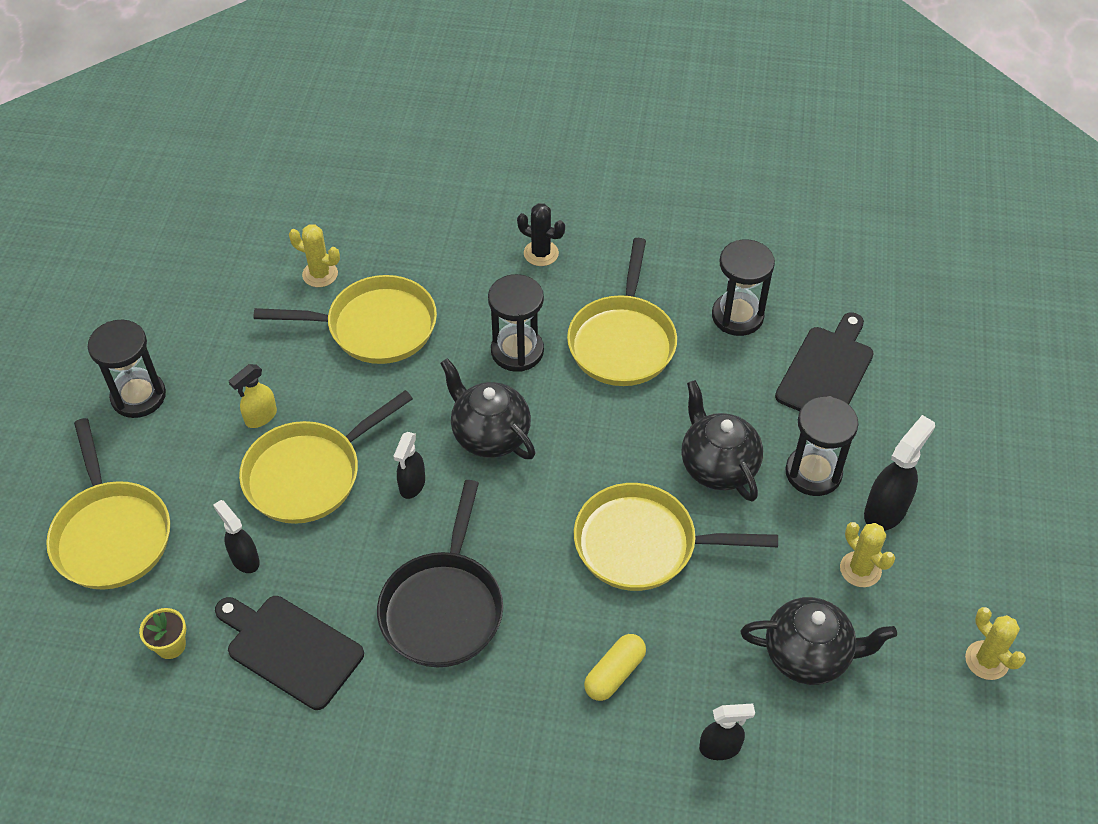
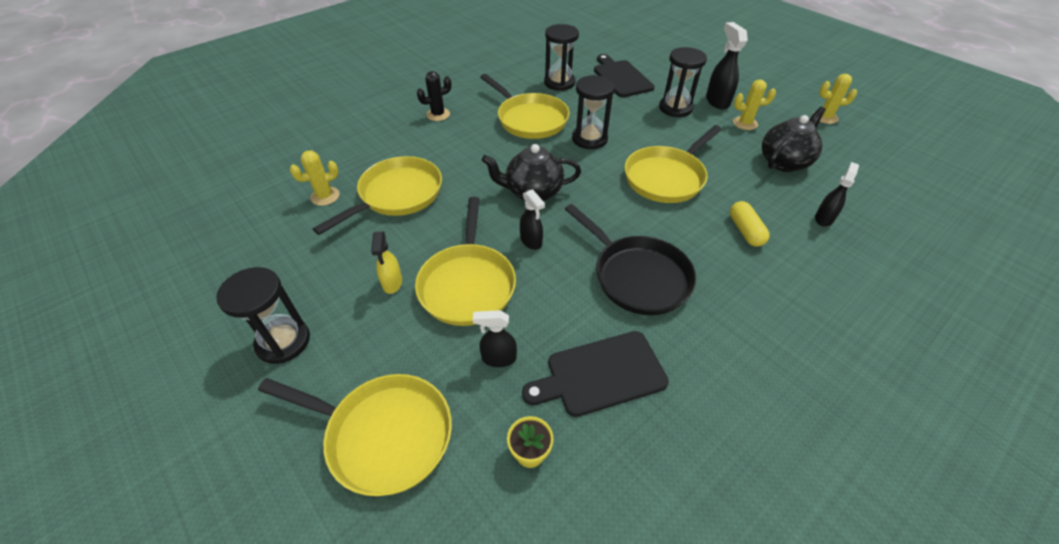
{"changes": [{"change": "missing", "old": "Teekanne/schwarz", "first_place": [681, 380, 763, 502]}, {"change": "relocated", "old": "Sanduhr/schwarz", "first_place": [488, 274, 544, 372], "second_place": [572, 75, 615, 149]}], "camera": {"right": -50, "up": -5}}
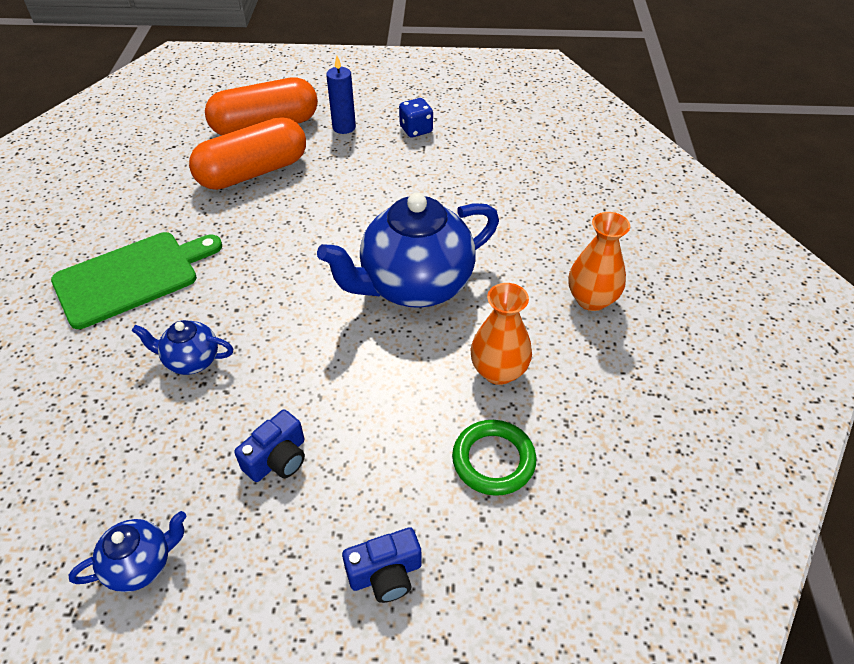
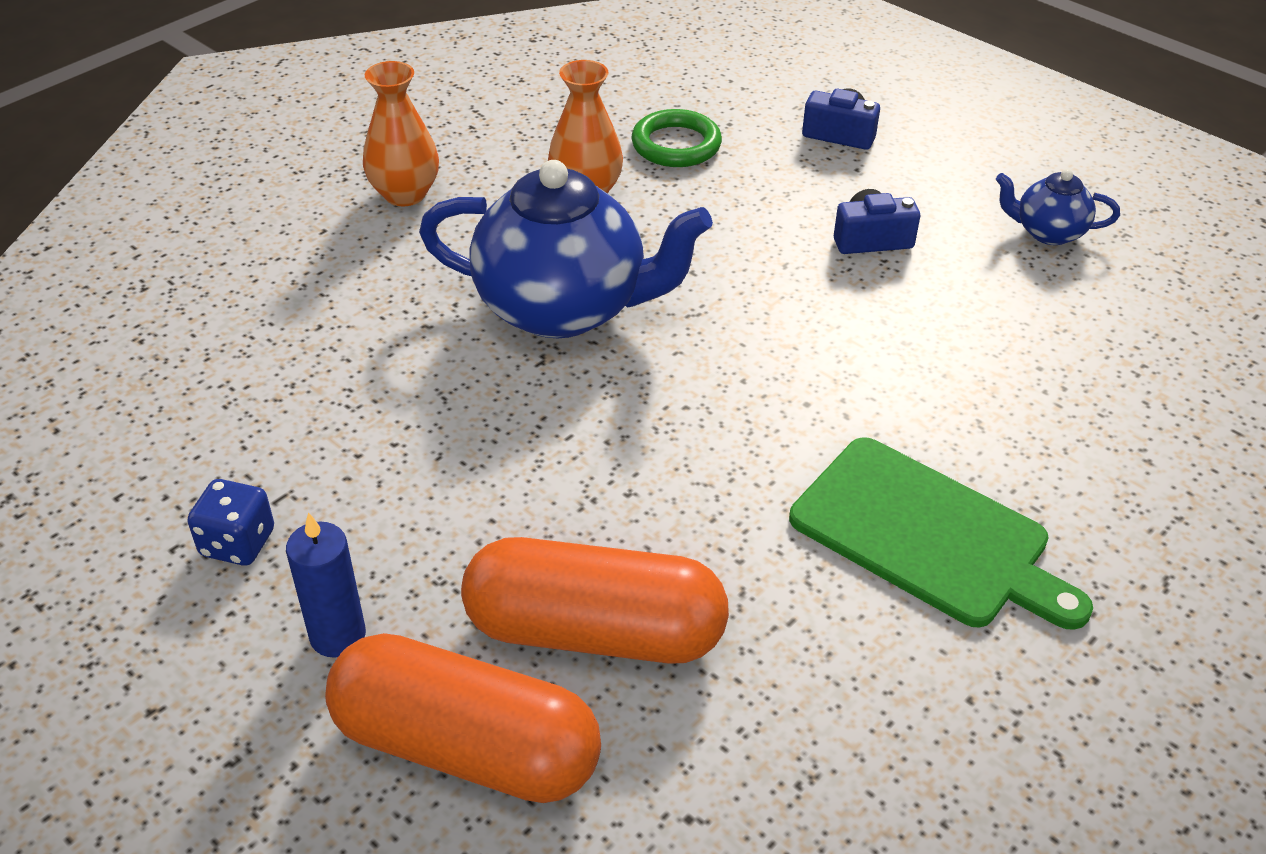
{"changes": [{"change": "missing", "old": "Teekanne/blau", "first_place": [132, 320, 233, 375]}, {"change": "spun", "old": "Schneidebrett/grün", "first_place": [51, 232, 222, 329], "second_place": [789, 437, 1093, 630], "degrees": -150}], "camera": {"right": -140, "up": -5}}
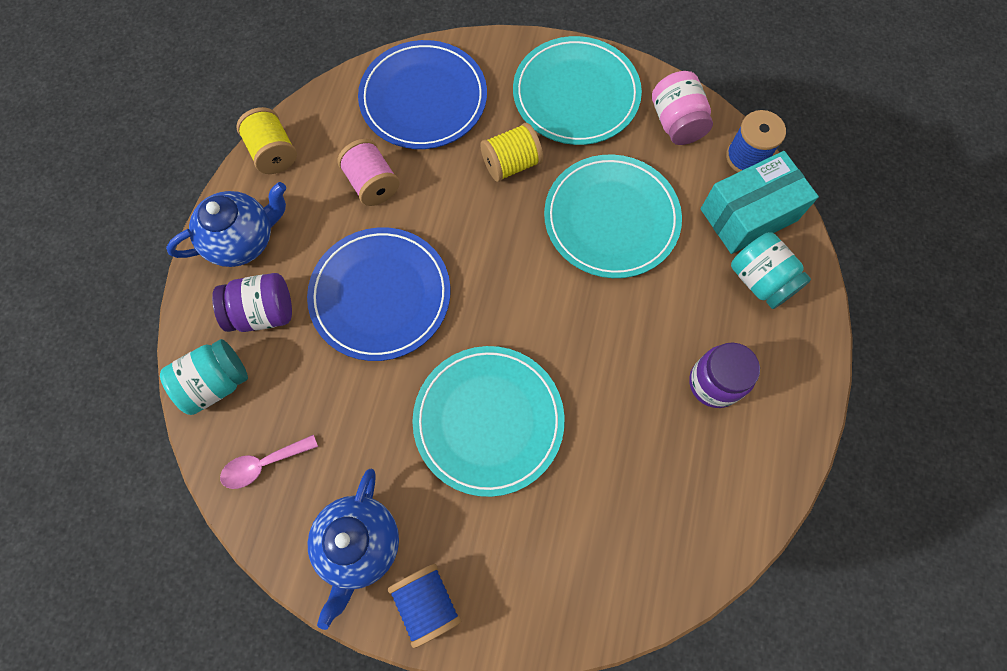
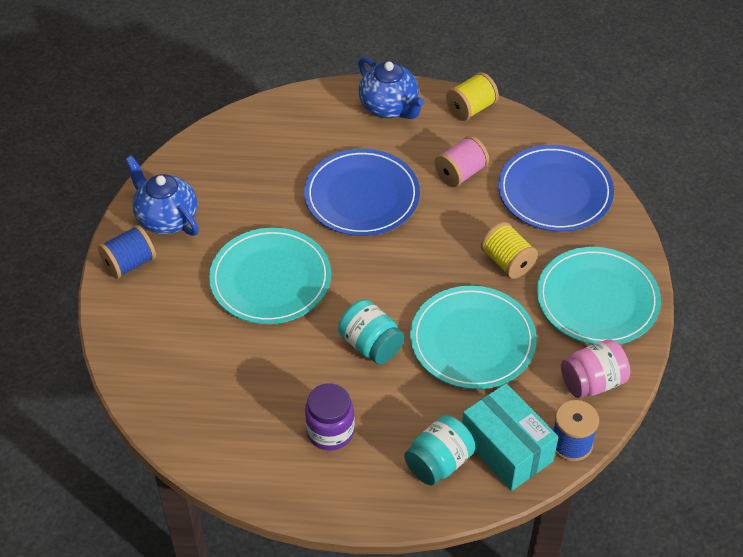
{"changes": [{"change": "missing", "old": "Einmachglas/lila", "first_place": [212, 273, 292, 332]}, {"change": "missing", "old": "Löffel/rosa", "first_place": [220, 435, 318, 489]}, {"change": "relocated", "old": "Einmachglas/türkis", "first_place": [160, 339, 248, 415], "second_place": [338, 299, 405, 364]}, {"change": "spun", "old": "Teekanne/blau", "first_place": [307, 468, 399, 630], "second_place": [125, 156, 199, 236], "degrees": 45}], "camera": {"right": 80, "up": -20}}
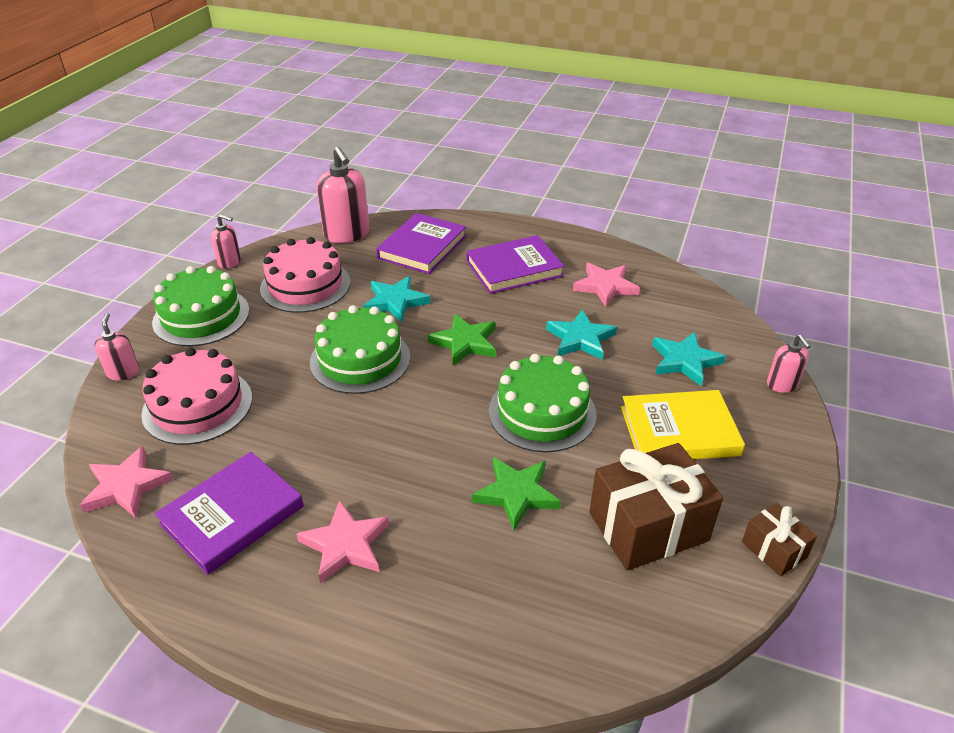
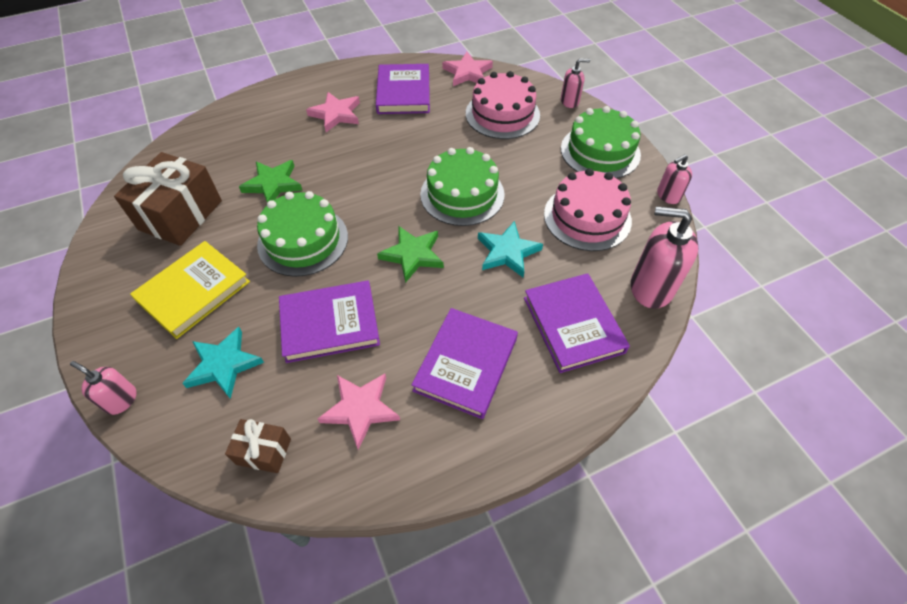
{"changes": [{"change": "relocated", "old": "Geschenk/braun", "first_place": [742, 503, 817, 576], "second_place": [225, 419, 291, 473]}, {"change": "exchanged", "old": "Stern/türkis", "new": "Buch/lila", "first_place": [546, 309, 617, 360], "second_place": [279, 281, 380, 363]}, {"change": "spun", "old": "Seifenspender/rosa", "first_place": [94, 313, 139, 381], "second_place": [561, 58, 590, 108], "degrees": -45}], "camera": {"right": 135, "up": 15}}
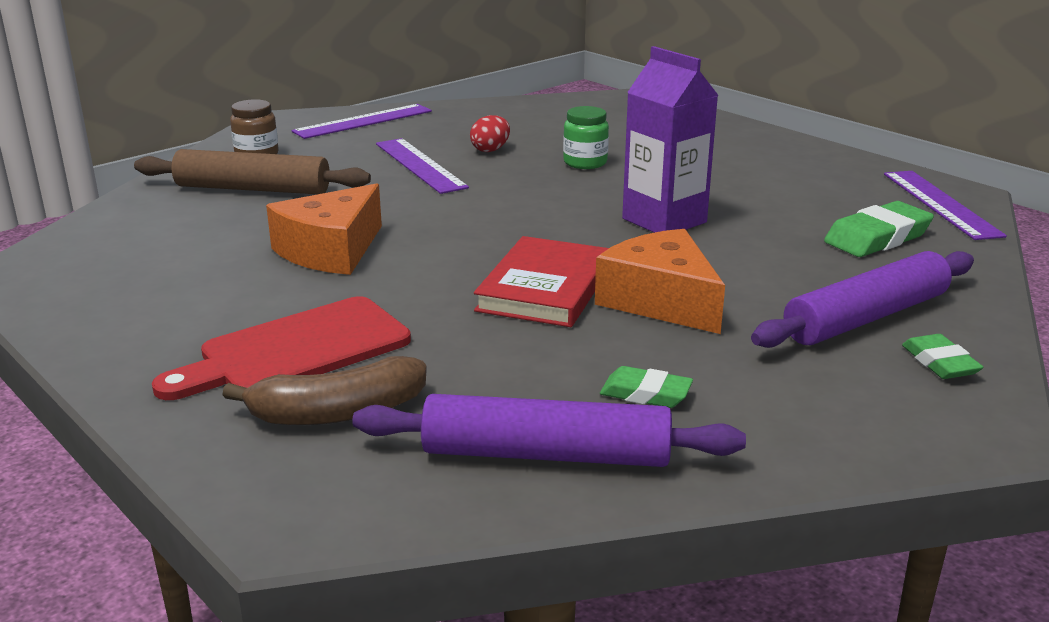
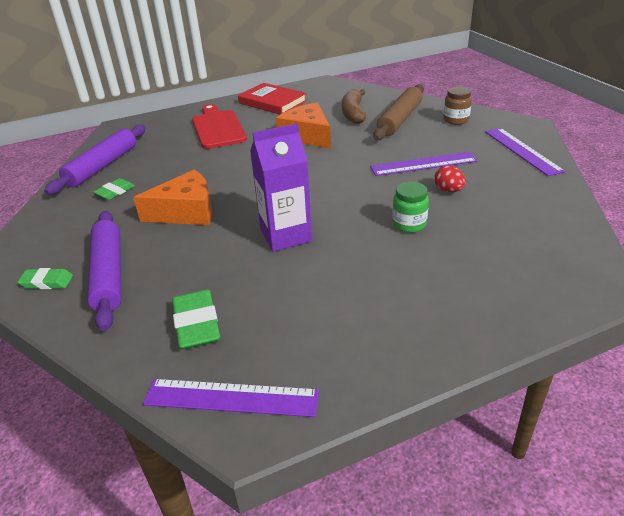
{"changes": [{"change": "relocated", "old": "Banane/braun", "first_place": [222, 356, 427, 425], "second_place": [342, 89, 366, 124]}, {"change": "relocated", "old": "Buch/rot", "first_place": [474, 236, 609, 327], "second_place": [238, 83, 307, 114]}], "camera": {"right": 110, "up": 10}}
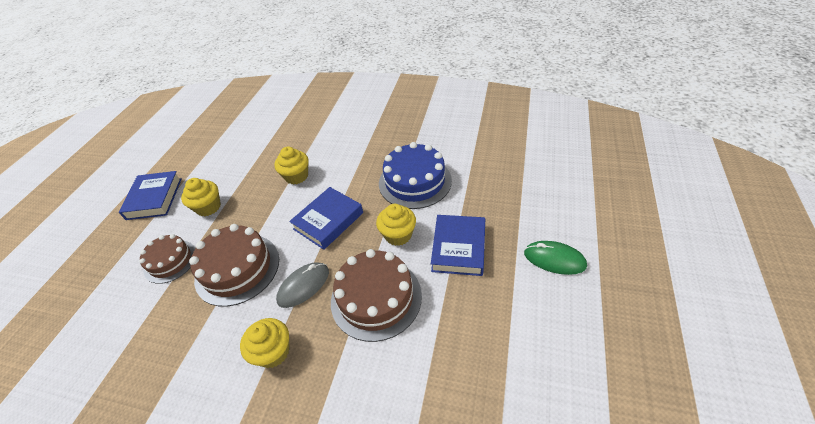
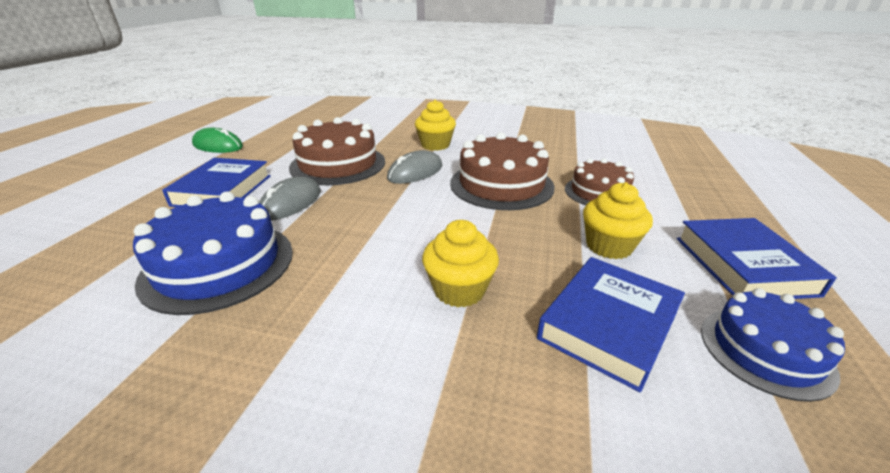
{"changes": [{"change": "appeared", "new": "Kuchen/blau", "second_place": [701, 288, 845, 402]}, {"change": "relocated", "old": "Buch/blau", "first_place": [289, 187, 363, 250], "second_place": [537, 257, 685, 393]}, {"change": "relocated", "old": "Computermaus/grün", "first_place": [524, 241, 587, 275], "second_place": [192, 127, 243, 153]}, {"change": "exchanged", "old": "Muffin/gelb", "new": "Computermaus/grau", "first_place": [376, 204, 416, 246], "second_place": [259, 177, 321, 221]}], "camera": {"right": 175, "up": -15}}
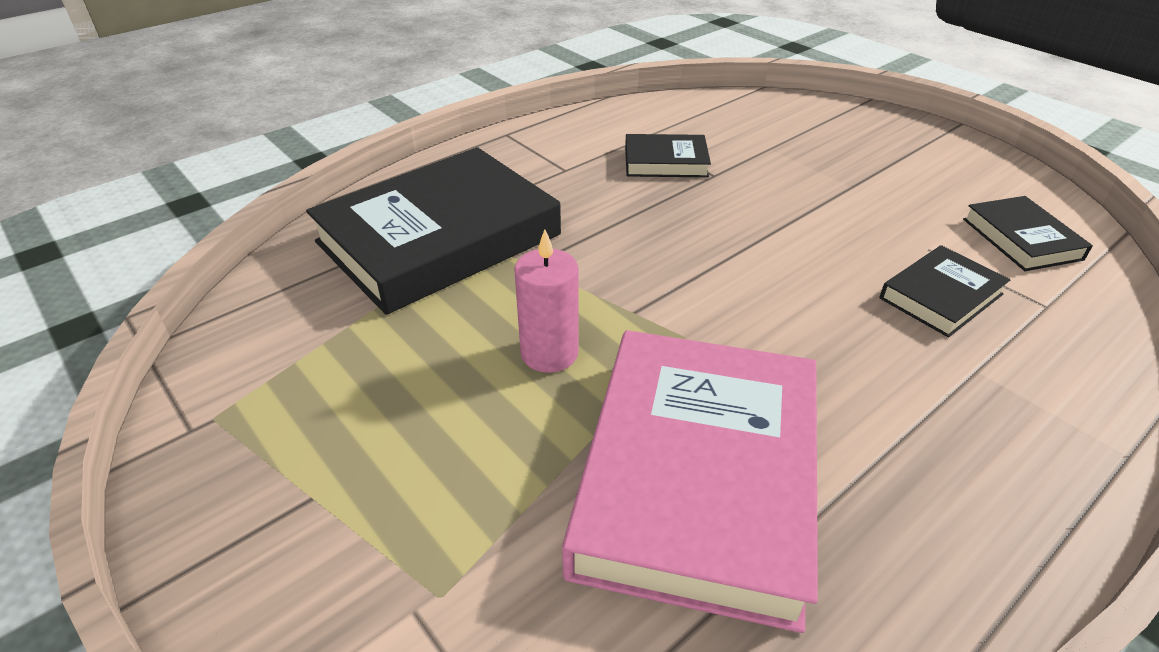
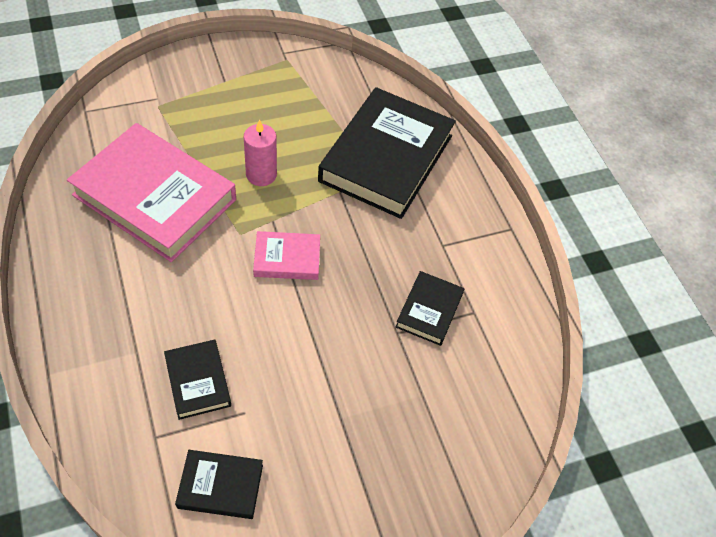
{"changes": [{"change": "appeared", "new": "Buch/rosa", "second_place": [253, 231, 320, 280]}, {"change": "spun", "old": "Buch/schwarz", "first_place": [306, 147, 561, 315], "second_place": [318, 87, 456, 219], "degrees": 45}], "camera": {"right": 105, "up": 15}}
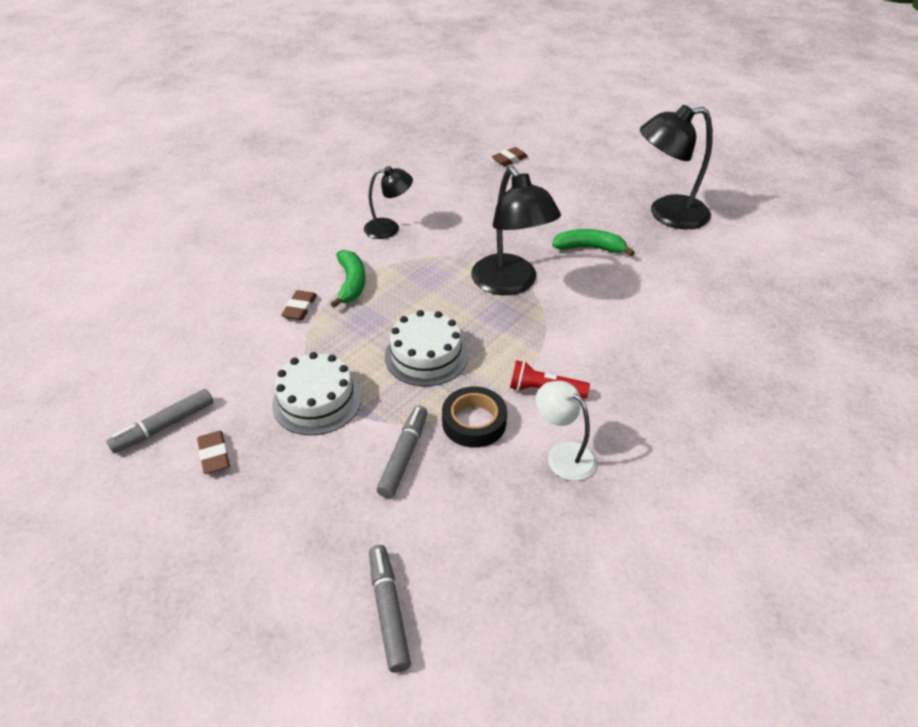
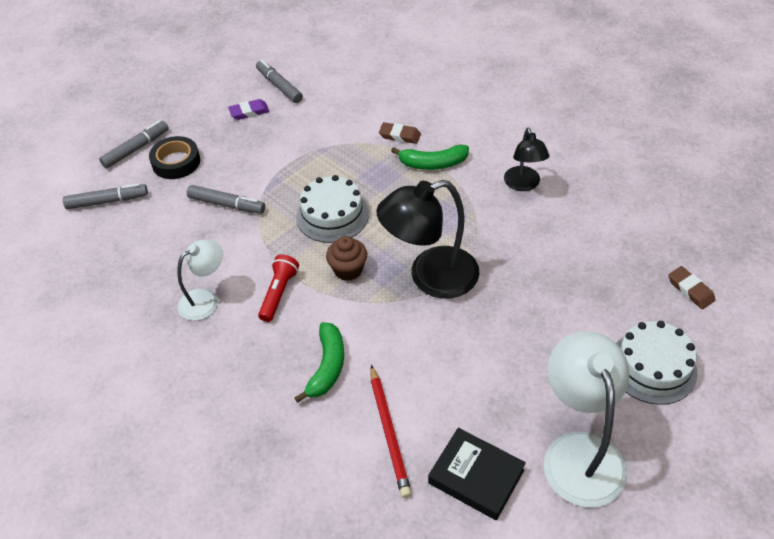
{"changes": [{"change": "appeared", "new": "Filzstift/grau", "second_place": [99, 121, 169, 168]}, {"change": "appeared", "new": "Muffin/braun", "second_place": [326, 236, 367, 281]}, {"change": "appeared", "new": "Bleistift/rot", "second_place": [371, 365, 412, 498]}, {"change": "appeared", "new": "Buch/schwarz", "second_place": [428, 428, 526, 520]}, {"change": "relocated", "old": "Kuchen/weiß", "first_place": [272, 352, 362, 435], "second_place": [616, 321, 698, 405]}, {"change": "relocated", "old": "Klebeband/schwarz", "first_place": [442, 387, 507, 448], "second_place": [149, 136, 200, 179]}, {"change": "relocated", "old": "Banane/grün", "first_place": [552, 229, 635, 256], "second_place": [294, 322, 344, 403]}, {"change": "colour", "old": "Radiergummi/braun", "new": "Radiergummi/lila", "first_place": [197, 431, 230, 474], "second_place": [228, 99, 269, 120]}, {"change": "colour", "old": "Lampe/schwarz", "new": "Lampe/weiß", "first_place": [640, 105, 713, 229], "second_place": [544, 331, 630, 507]}], "camera": {"right": 95, "up": 5}}
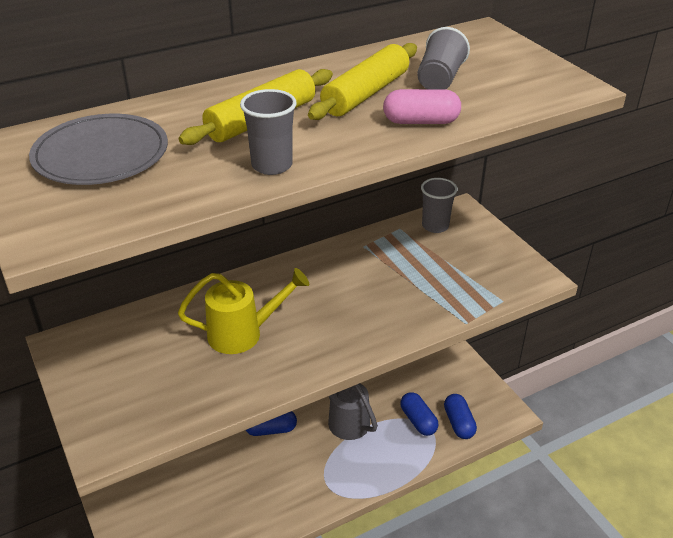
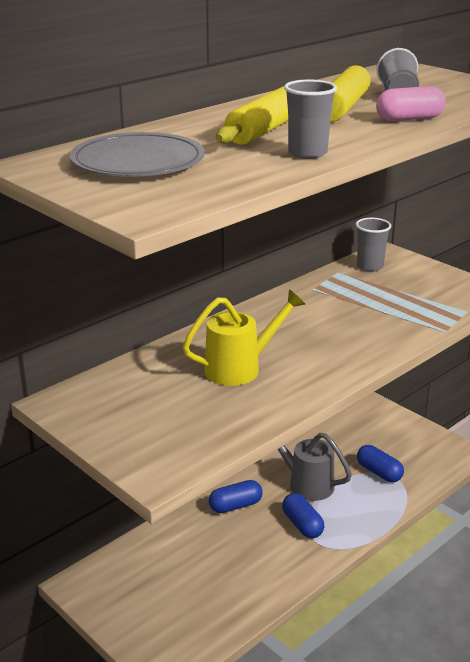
{"changes": [{"change": "relocated", "old": "Kapsel/blau", "first_place": [444, 394, 477, 439], "second_place": [282, 493, 324, 538]}], "camera": {"right": -15, "up": -10}}
